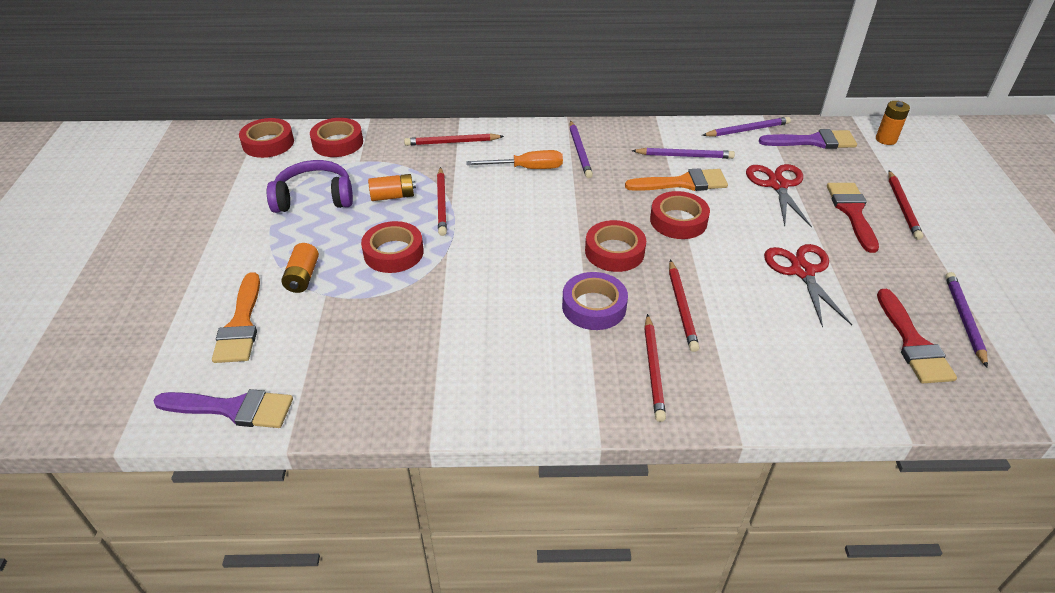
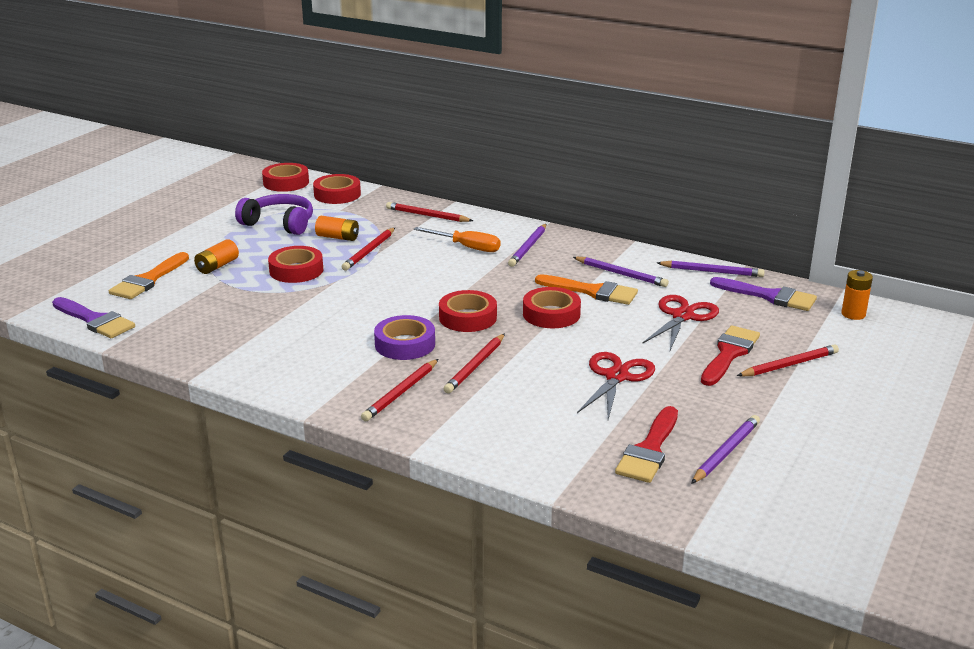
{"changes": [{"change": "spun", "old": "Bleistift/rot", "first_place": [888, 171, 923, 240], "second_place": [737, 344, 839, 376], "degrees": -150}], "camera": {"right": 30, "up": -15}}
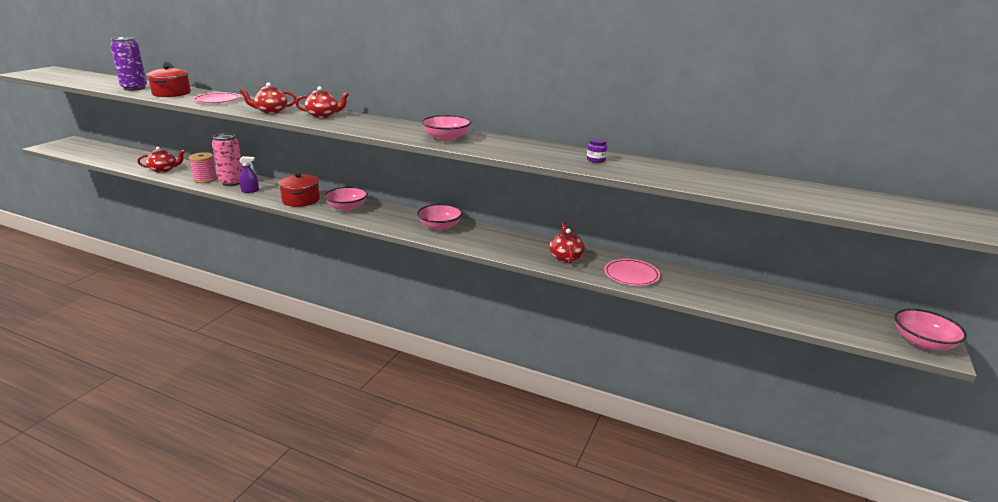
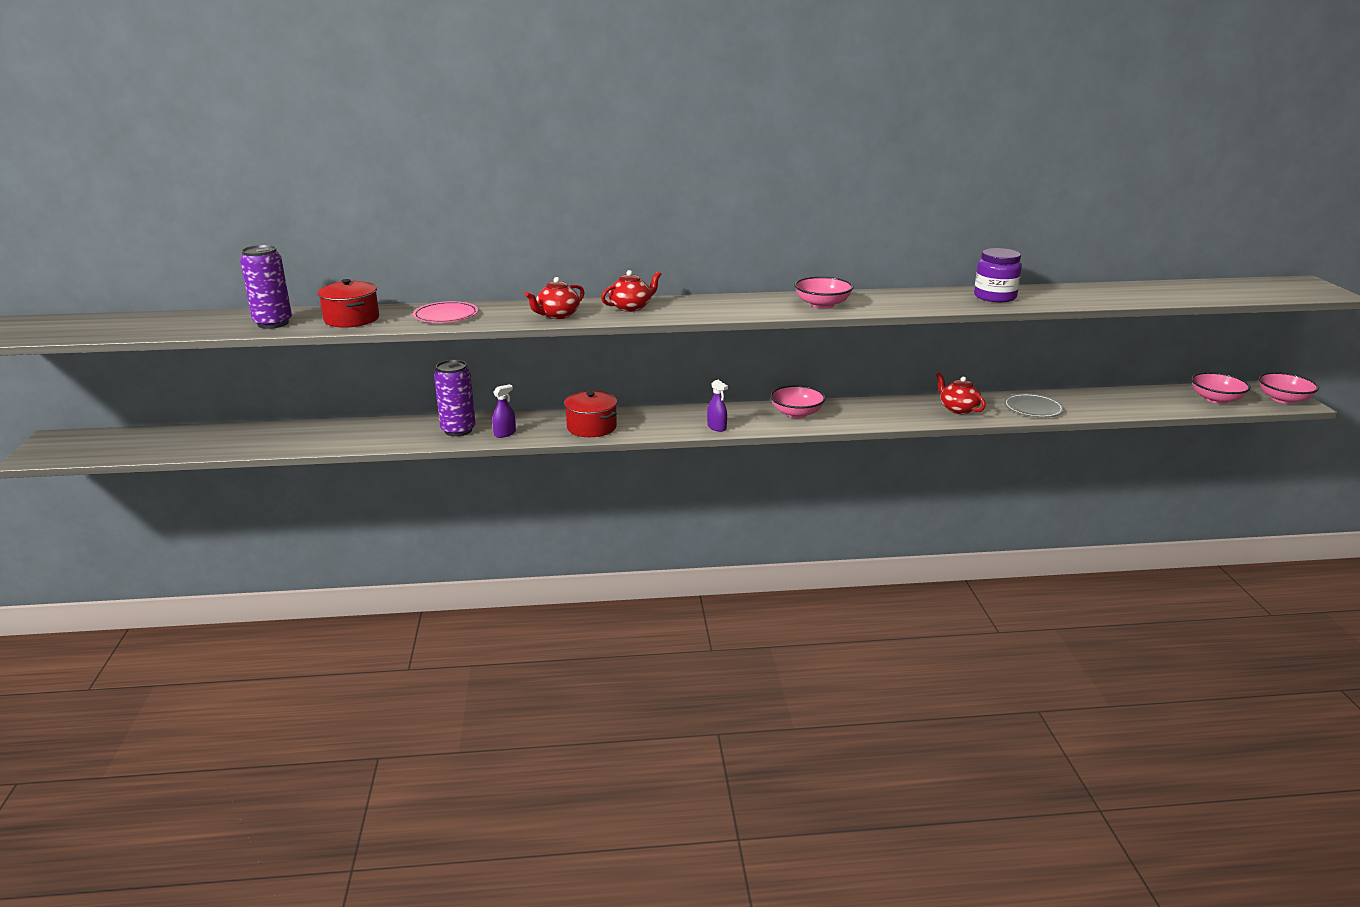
{"changes": [{"change": "missing", "old": "Teekanne/rot", "first_place": [137, 147, 185, 173]}, {"change": "missing", "old": "Garnrolle/rosa", "first_place": [189, 152, 218, 183]}, {"change": "appeared", "new": "Sprühflasche/lila", "second_place": [707, 380, 728, 432]}, {"change": "relocated", "old": "Schüssel/rosa", "first_place": [324, 187, 368, 211], "second_place": [1191, 372, 1251, 404]}, {"change": "colour", "old": "Dose/rosa", "new": "Dose/lila", "first_place": [212, 133, 243, 186], "second_place": [434, 360, 476, 437]}, {"change": "colour", "old": "Teller/rosa", "new": "Teller/grau", "first_place": [604, 259, 660, 286], "second_place": [1004, 393, 1064, 418]}, {"change": "size", "old": "Einmachglas/lila", "first_place": [587, 138, 607, 163], "second_place": [974, 248, 1022, 302], "factor": 2.06}], "camera": {"right": -30, "up": 0}}
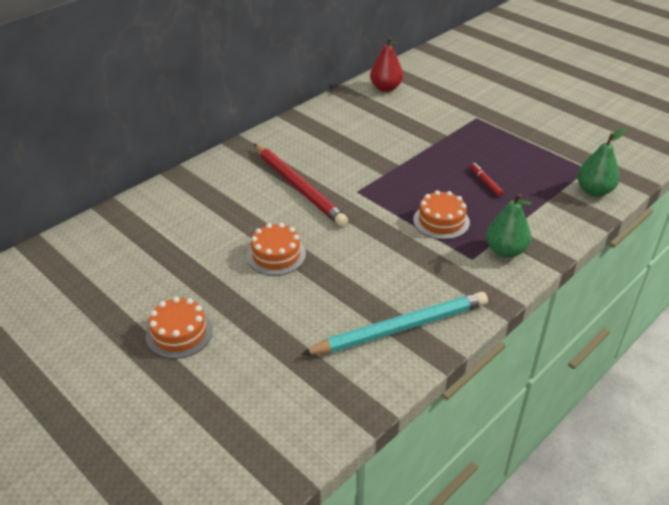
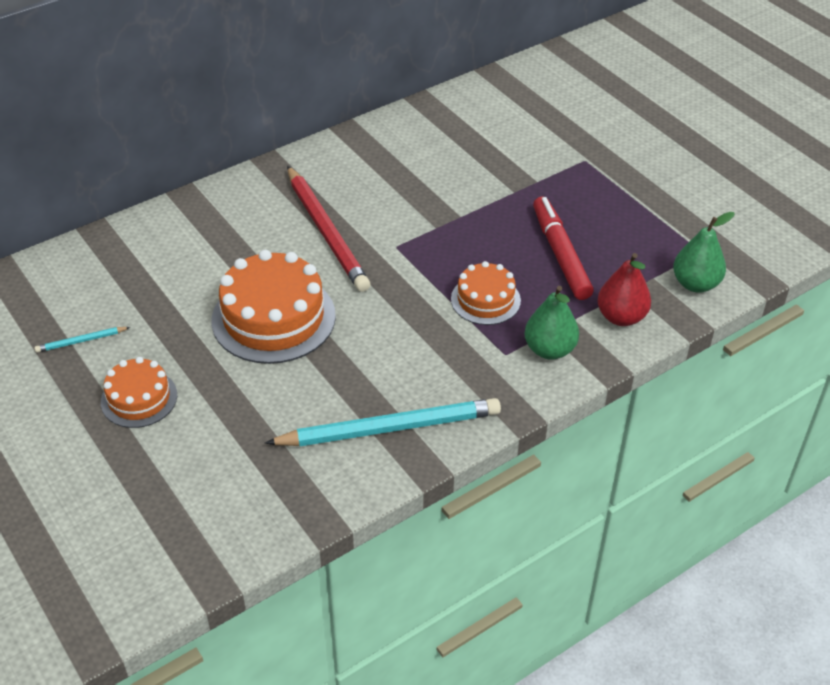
{"changes": [{"change": "appeared", "new": "Bleistift/türkis", "second_place": [35, 327, 130, 353]}, {"change": "relocated", "old": "Birne/rot", "first_place": [370, 37, 403, 92], "second_place": [597, 253, 651, 326]}, {"change": "size", "old": "Kuchen/orange", "first_place": [247, 223, 306, 275], "second_place": [211, 250, 336, 364], "factor": 1.74}, {"change": "size", "old": "Filzstift/rot", "first_place": [470, 163, 504, 196], "second_place": [533, 197, 594, 300], "factor": 2.08}], "camera": {"right": 10, "up": 5}}
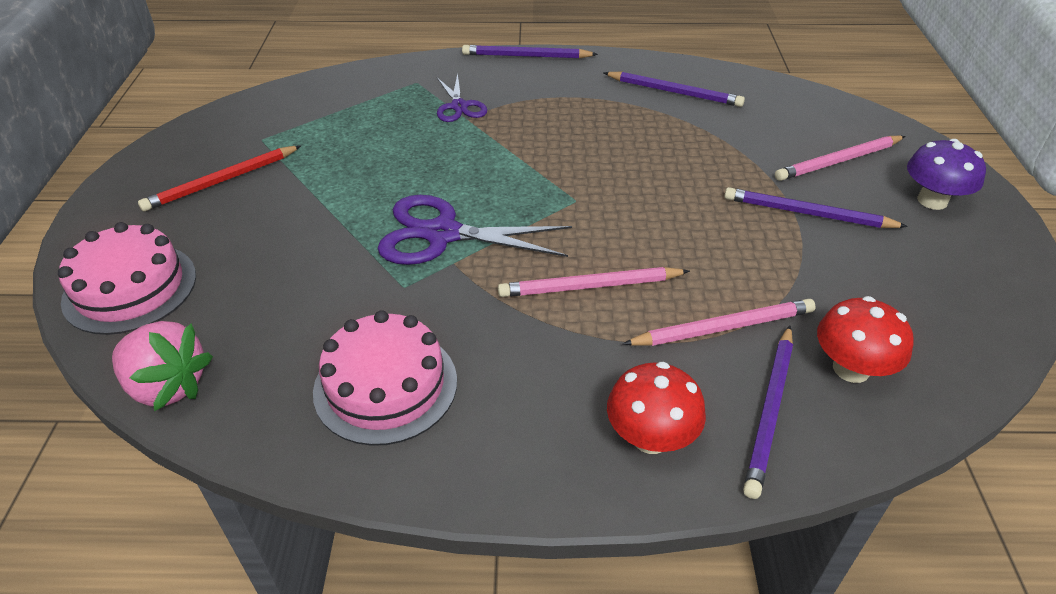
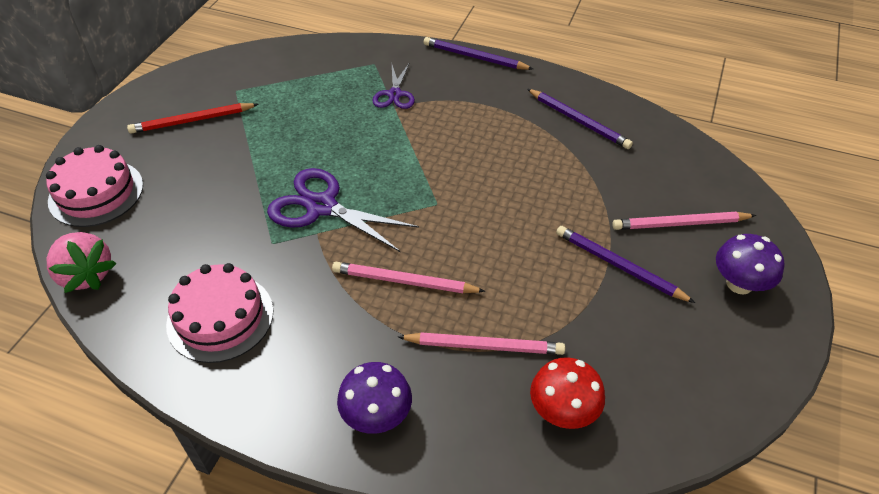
{"changes": [{"change": "missing", "old": "Bleistift/lila", "first_place": [743, 325, 793, 499]}, {"change": "colour", "old": "Pilz/rot", "new": "Pilz/lila", "first_place": [607, 362, 706, 454], "second_place": [337, 362, 412, 434]}], "camera": {"right": 20, "up": 5}}
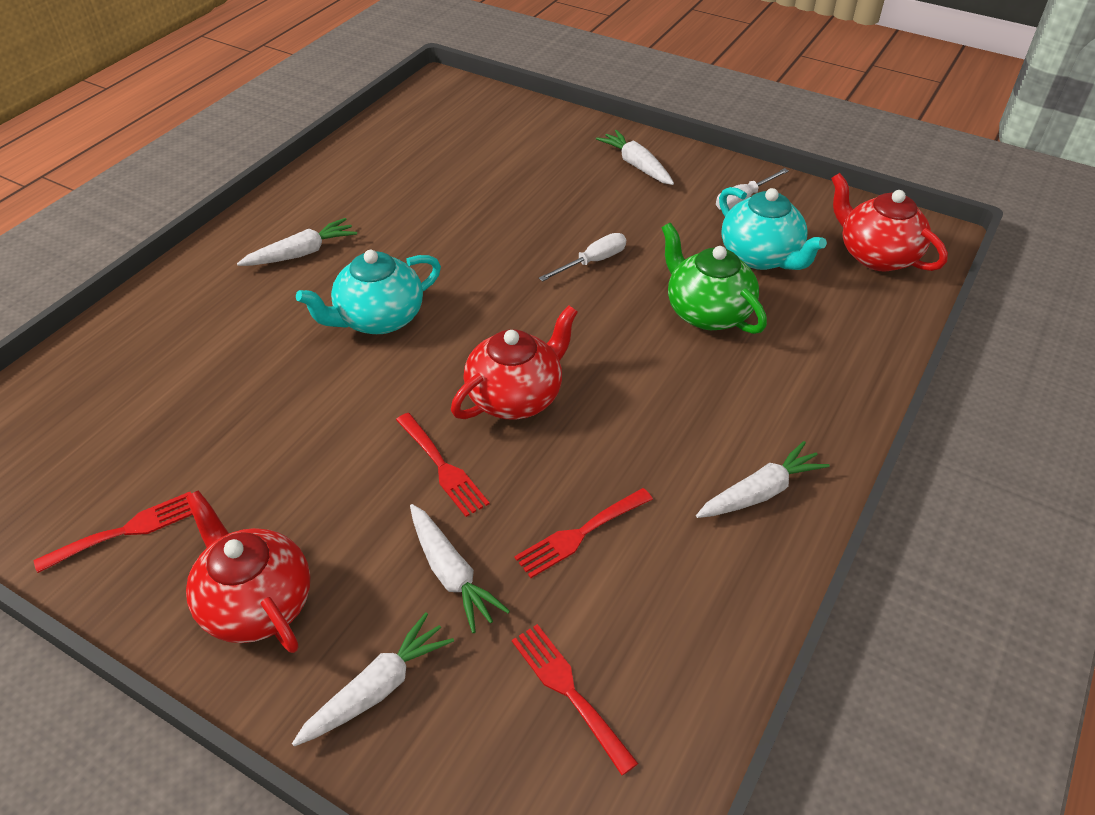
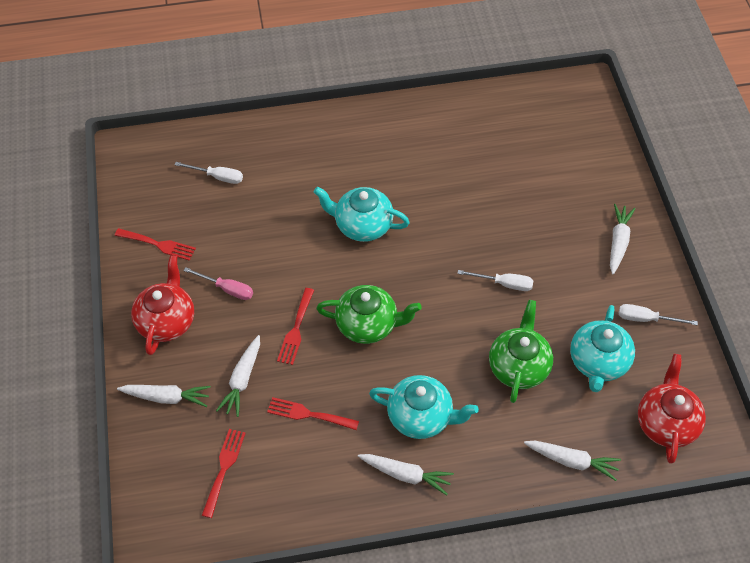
{"changes": [{"change": "appeared", "new": "Schraubenzieher/weiß", "second_place": [174, 162, 243, 184]}, {"change": "appeared", "new": "Schraubenzieher/rosa", "second_place": [184, 267, 253, 300]}, {"change": "appeared", "new": "Teekanne/türkis", "second_place": [369, 375, 479, 439]}, {"change": "relocated", "old": "Karotte/weiß", "first_place": [237, 218, 357, 266], "second_place": [524, 441, 621, 481]}, {"change": "colour", "old": "Teekanne/rot", "new": "Teekanne/grün", "first_place": [451, 306, 578, 419], "second_place": [316, 285, 422, 344]}], "camera": {"right": 50, "up": 10}}
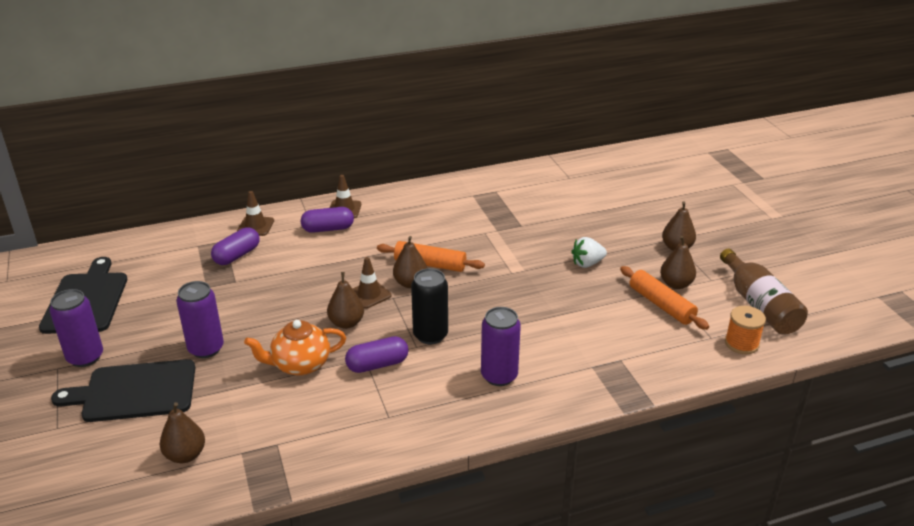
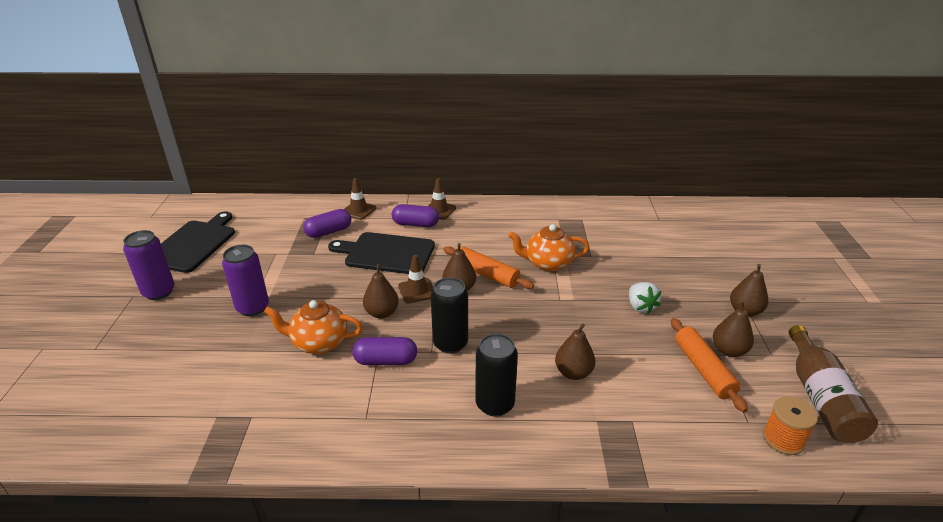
{"changes": [{"change": "appeared", "new": "Teekanne/orange", "second_place": [508, 224, 590, 272]}, {"change": "relocated", "old": "Schneidebrett/schwarz", "first_place": [51, 359, 195, 422], "second_place": [328, 232, 435, 274]}, {"change": "relocated", "old": "Birne/braun", "first_place": [160, 402, 205, 463], "second_place": [555, 324, 596, 380]}, {"change": "colour", "old": "Dose/lila", "new": "Dose/schwarz", "first_place": [481, 307, 521, 386], "second_place": [475, 333, 518, 417]}, {"change": "spun", "old": "Erdbeere/weiß", "first_place": [571, 237, 607, 268], "second_place": [629, 282, 661, 314], "degrees": -105}], "camera": {"right": 20, "up": 0}}
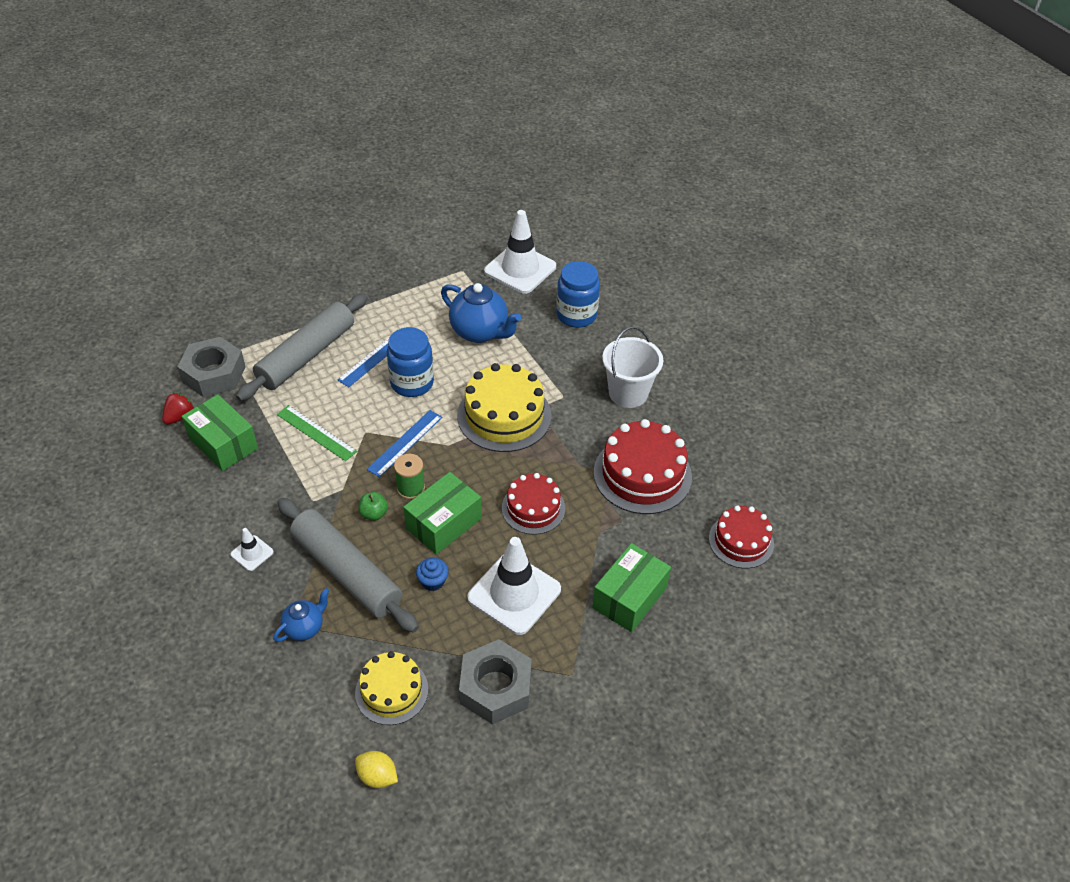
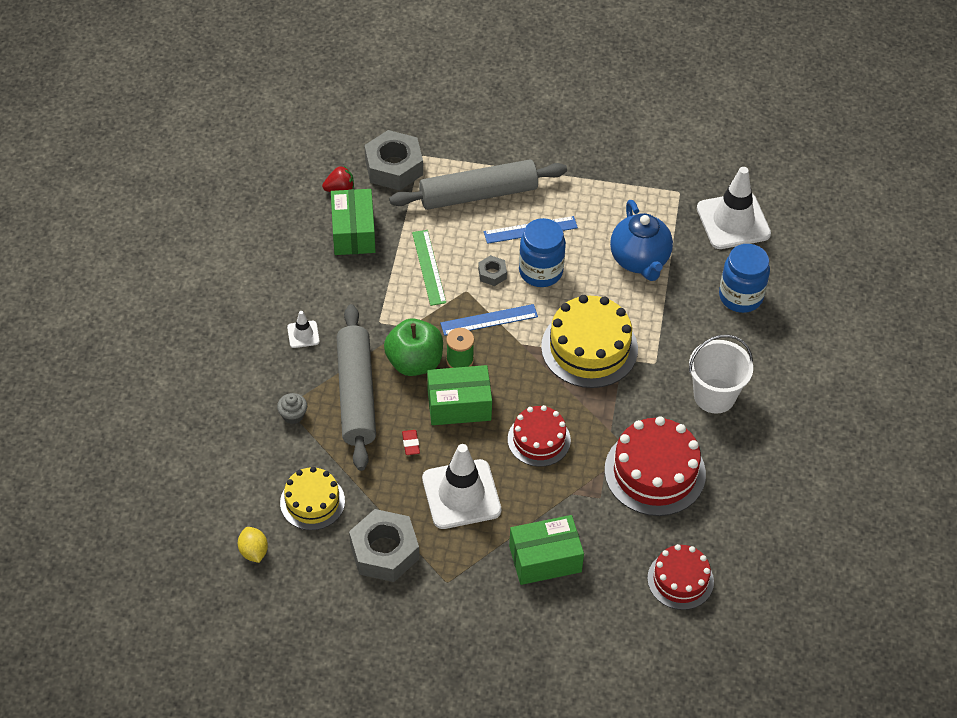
{"changes": [{"change": "appeared", "new": "Sechskantmutter/grau", "second_place": [478, 255, 507, 286]}, {"change": "exchanged", "old": "Teekanne/blau", "new": "Muffin/grau", "first_place": [273, 588, 329, 642], "second_place": [277, 393, 307, 424]}, {"change": "exchanged", "old": "Muffin/blau", "new": "Radiergummi/rot", "first_place": [416, 558, 449, 591], "second_place": [402, 430, 420, 455]}, {"change": "size", "old": "Apfel/grün", "first_place": [358, 492, 388, 521], "second_place": [384, 318, 443, 376], "factor": 2.1}], "camera": {"right": 40, "up": 5}}
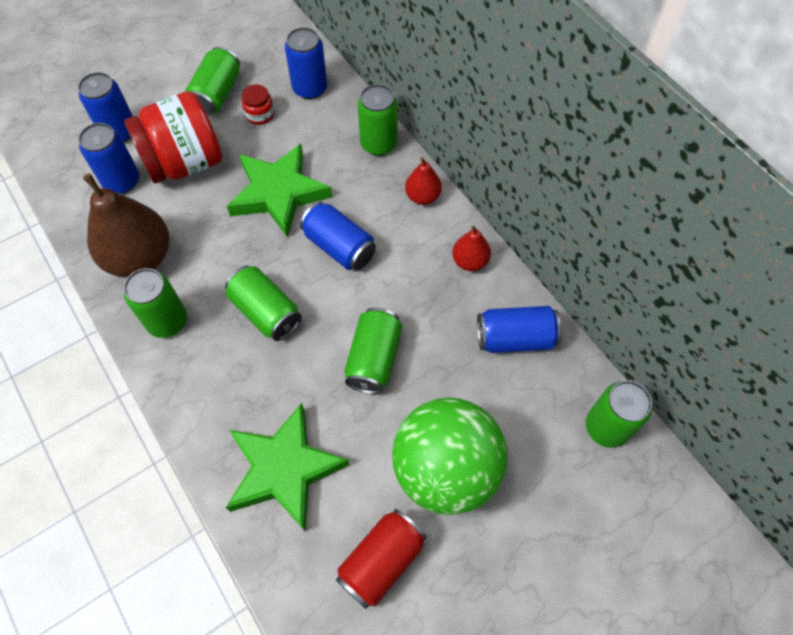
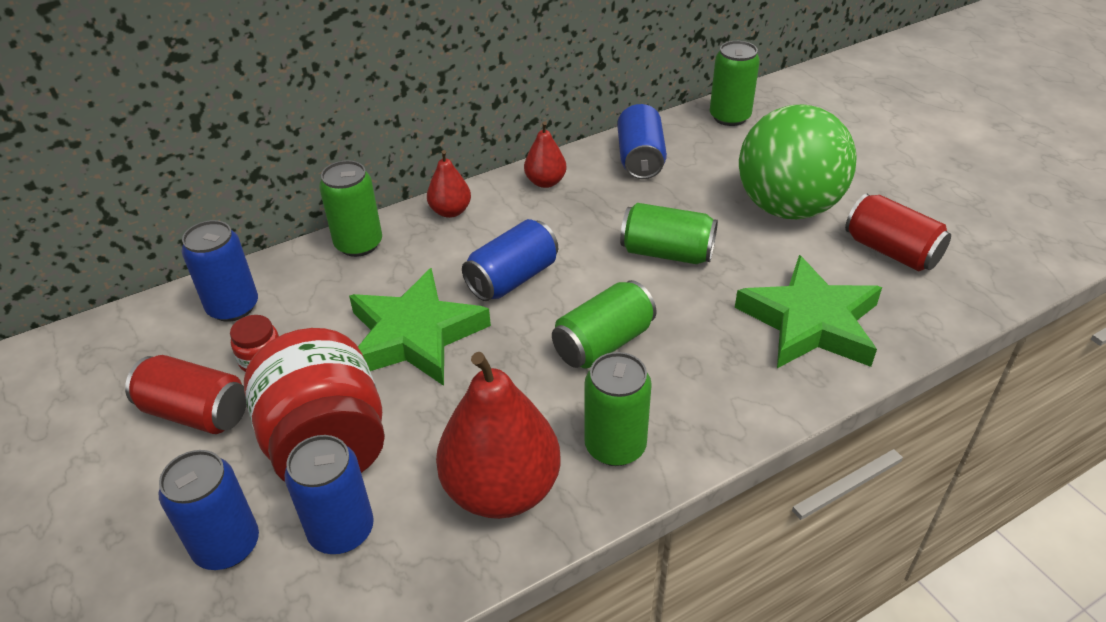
{"changes": [{"change": "colour", "old": "Birne/braun", "new": "Birne/rot", "first_place": [83, 173, 169, 278], "second_place": [436, 352, 561, 519]}, {"change": "colour", "old": "Dose/grün", "new": "Dose/rot", "first_place": [185, 46, 240, 115], "second_place": [125, 355, 247, 434]}], "camera": {"right": -85, "up": -20}}
